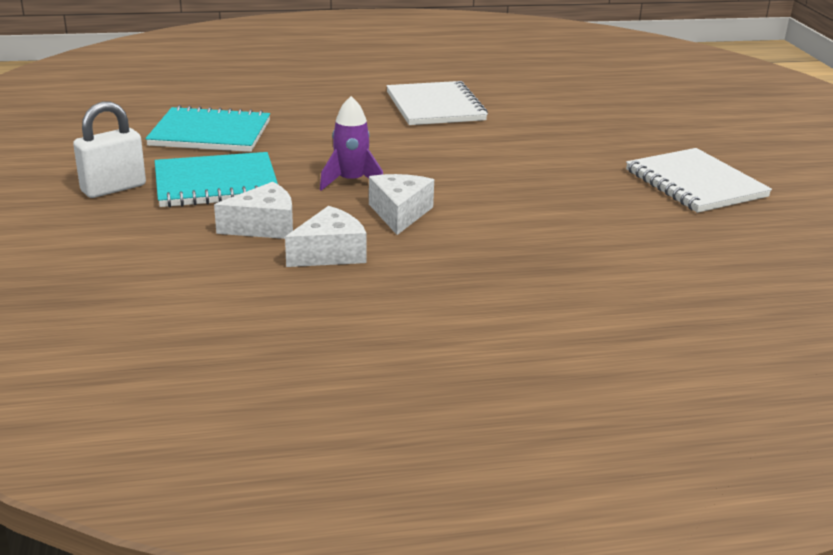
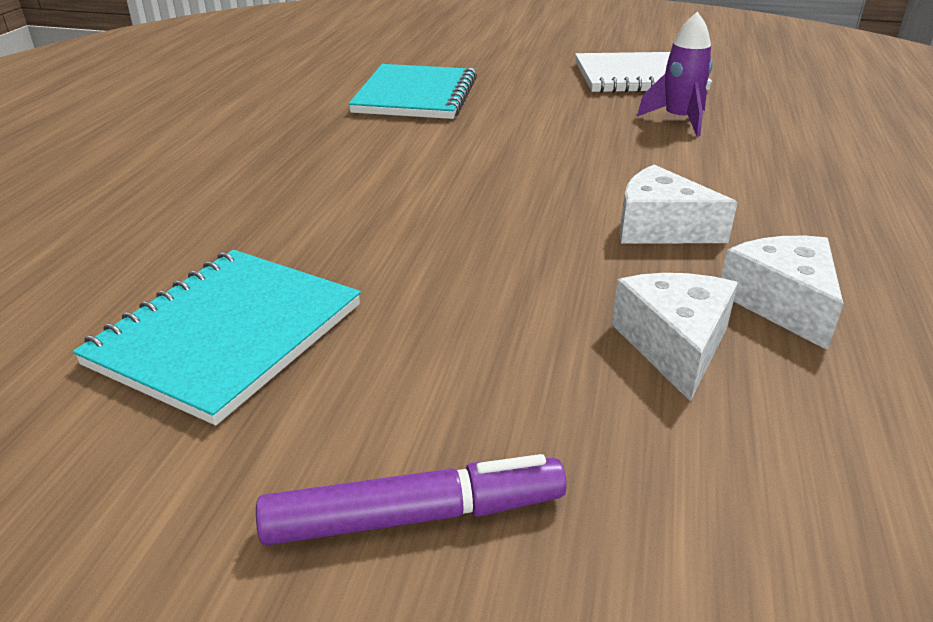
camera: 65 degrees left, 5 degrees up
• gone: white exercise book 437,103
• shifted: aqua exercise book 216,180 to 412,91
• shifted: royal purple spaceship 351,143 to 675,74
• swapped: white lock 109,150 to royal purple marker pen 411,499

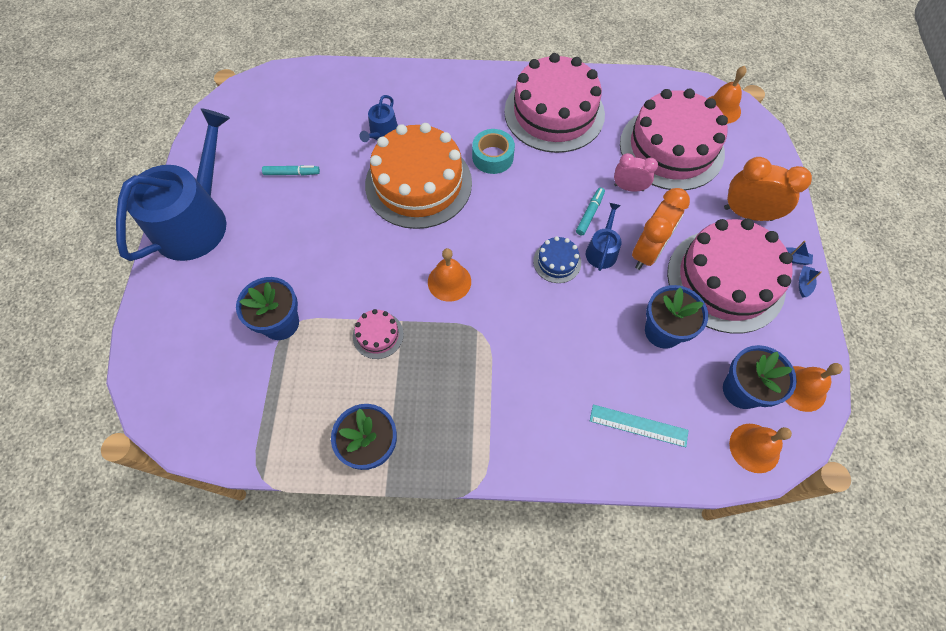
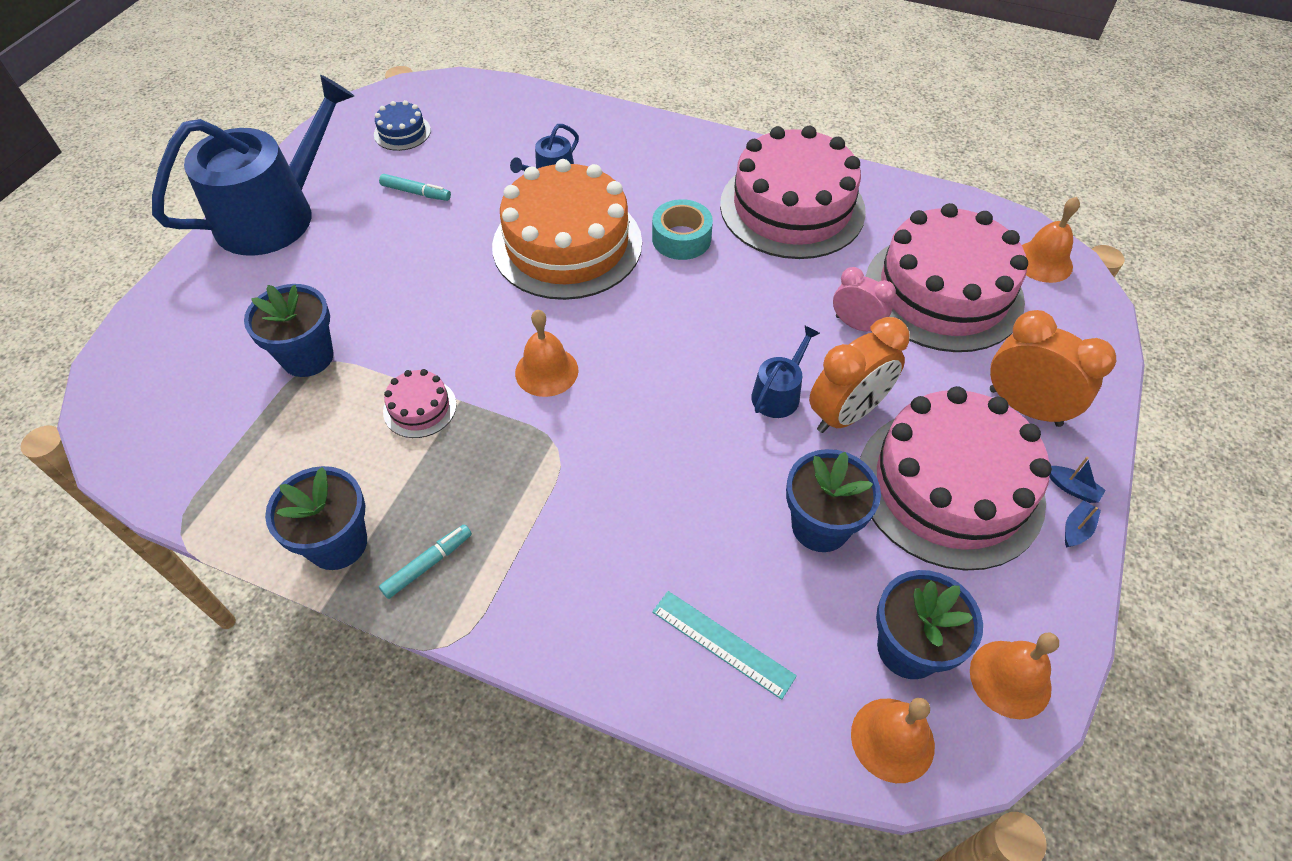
camera: 20 degrees right, 10 degrees down
• shifted: blue layer cake 557,259 to 402,125
• shifted: aqua marker pen 590,211 to 425,561

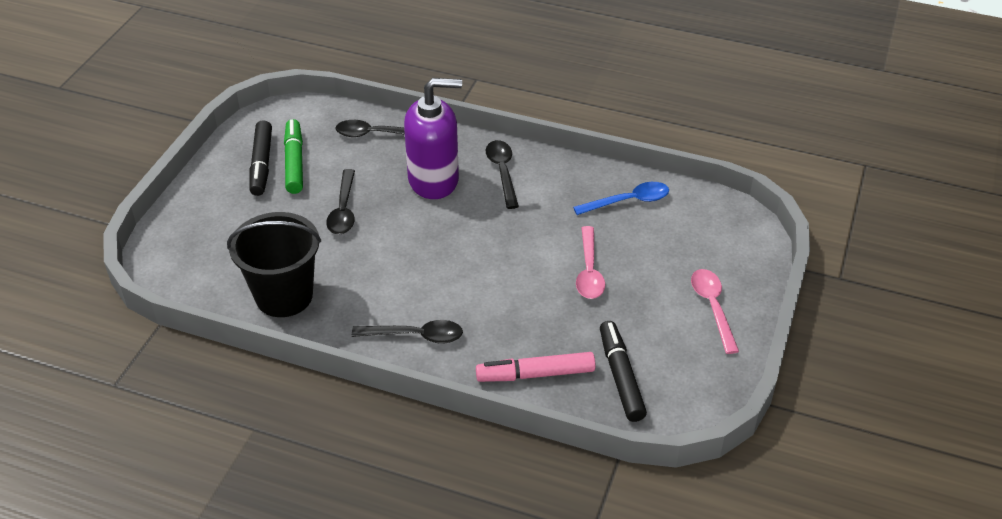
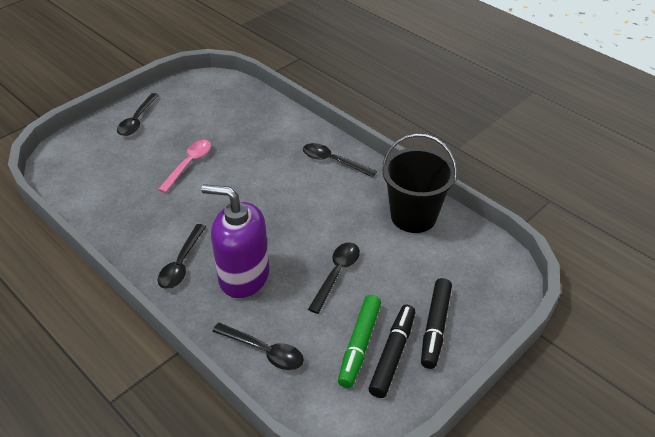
camera: 155 degrees left, 0 degrees up
• gone: pink marker pen 536,367
• gone: blue spoon 621,198
• shifted: jet-black marker pen 623,371 to 436,323
• repainted: pink spoon 715,311 to jet-black spoon 138,114

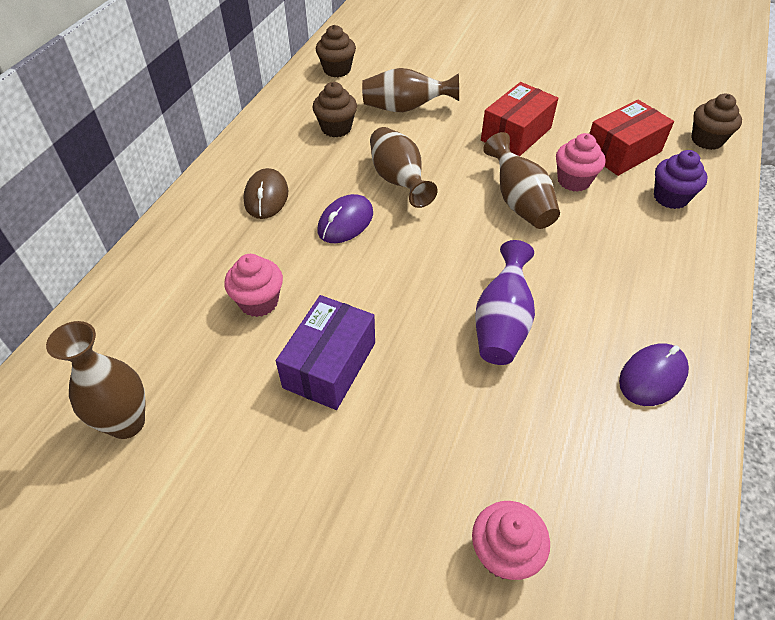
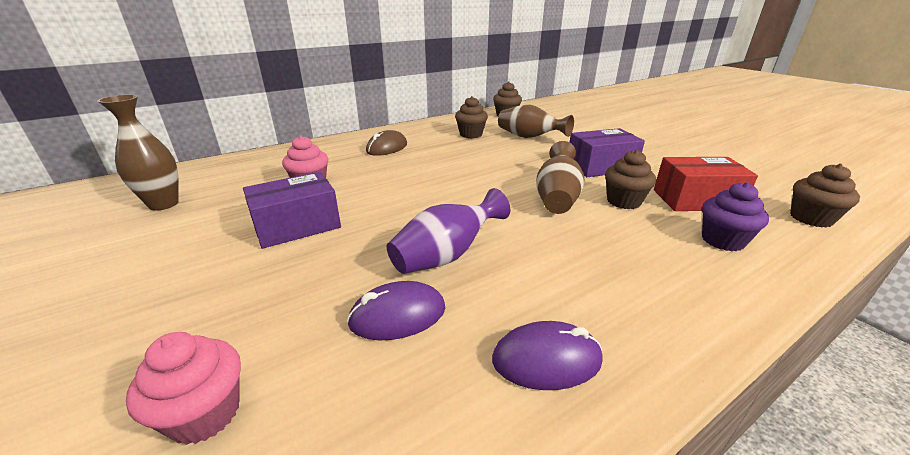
camera: 35 degrees right, 20 degrees down
• gone: brown vase 404,167
• shifted: royal purple computer mouse 345,218 to 396,311
• repainted: red box 519,119 to royal purple box 607,152
• repainted: pink muffin 580,162 to brown muffin 630,179

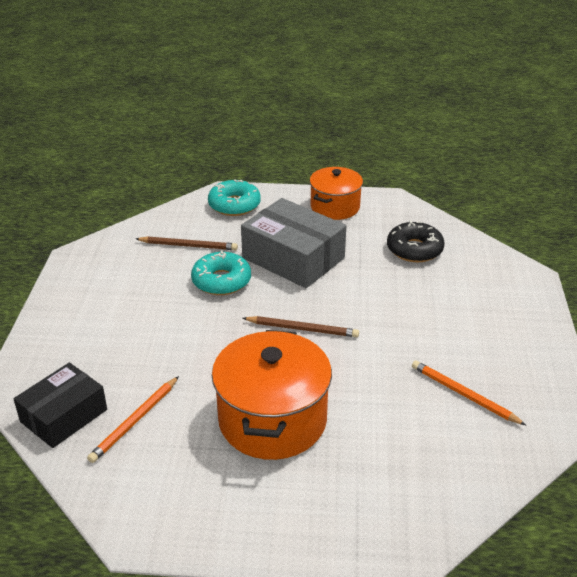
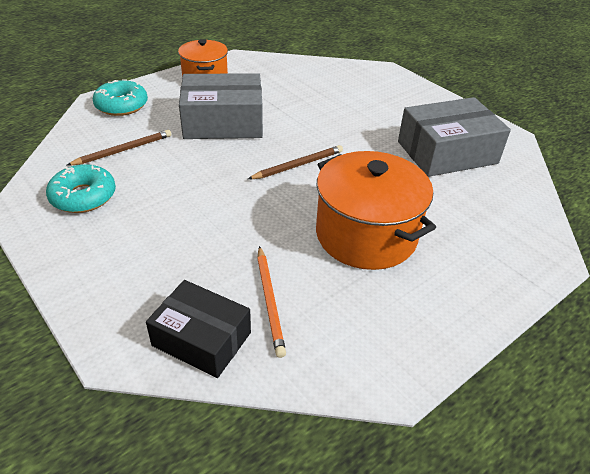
camera: 45 degrees left, 5 degrees up
• gone: jet-black donut 416,241
• shifted: aqua donut 221,272 to 81,188
• swapped: orange lead pencil 469,392 to gray box 454,137
• rotated: jet-black box 60,405 = 198,329 60 degrees counterclockwise

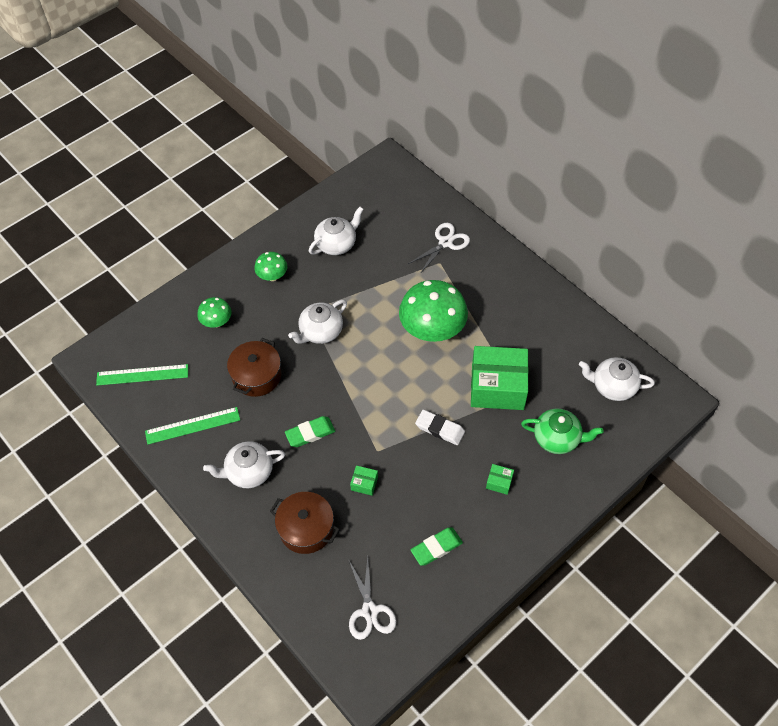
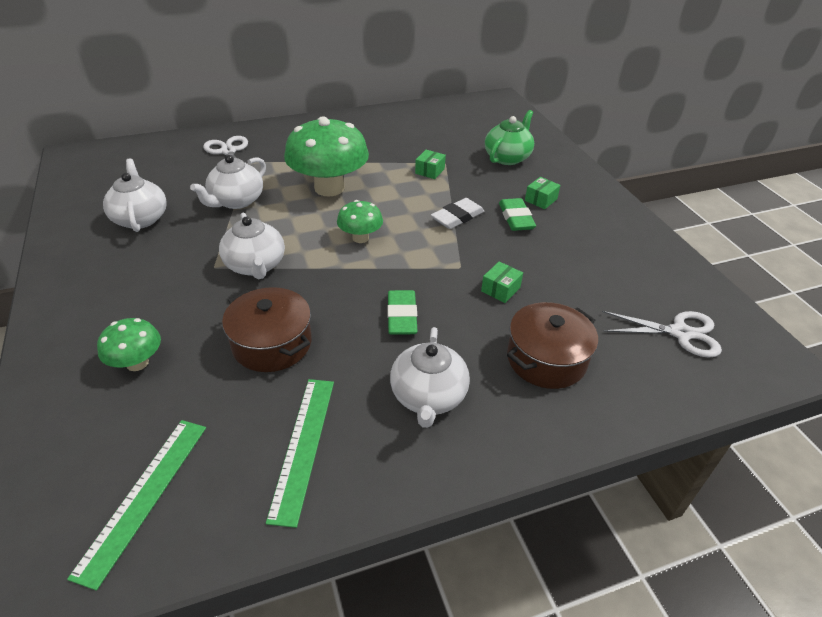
camera: 70 degrees left, 15 degrees down
• shifted: leaf-green toadstool 270,266 to 360,221
• shifted: leaf-green gum eraser 437,546 to 517,214
• shifted: white tea pot 617,379 to 228,182
• scaled: leaf-green box 500,378 = 430,164 x0.40

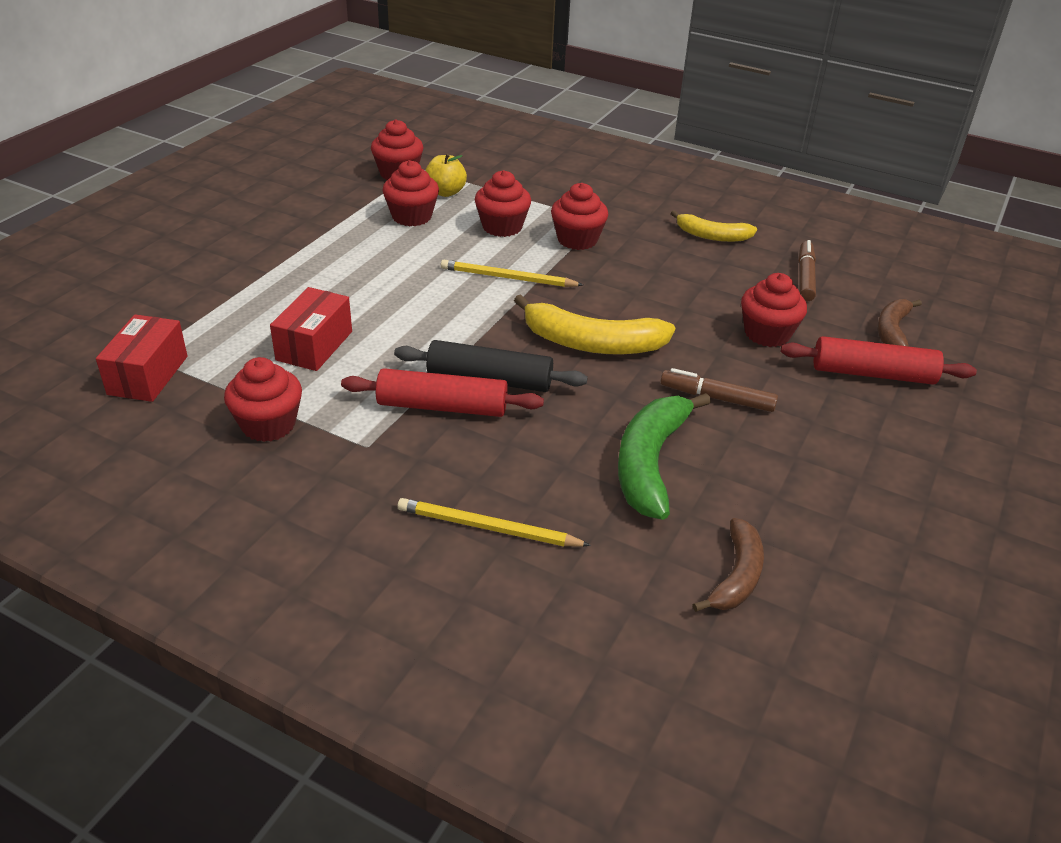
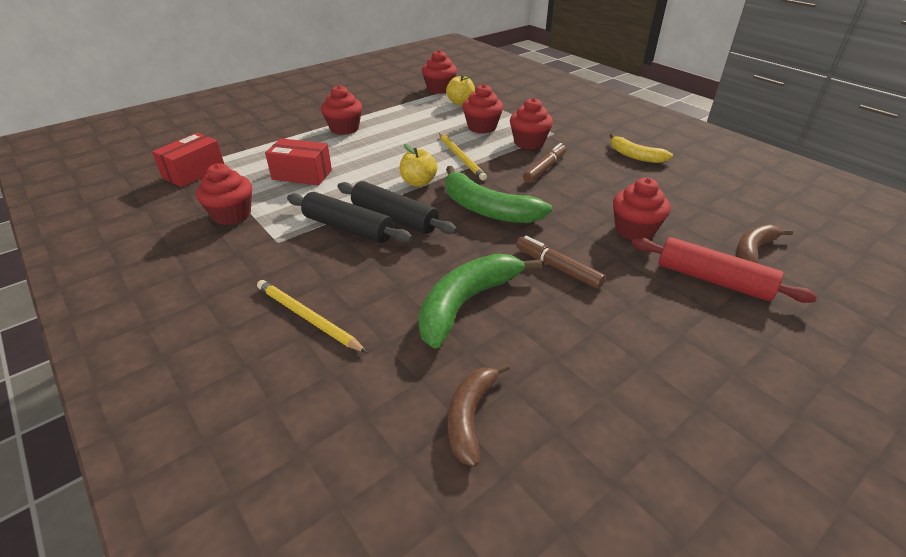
camera: 25 degrees right, 0 degrees up
• new: yellow toy apple 418,165
• shifted: red muffin 411,193 to 341,110
• shifted: brown marker pen 807,270 to 544,163
• repainted: red dough roller 442,392 to jet-black dough roller 349,217
• repainted: yellow banana 594,324 to leaf-green banana 498,194
• rotated: red box 311,329 = 298,161 60 degrees clockwise
• rotated: yellow lead pencil 512,273 = 463,157 150 degrees counterclockwise
• rotated: brown banana 728,565 = 479,415 150 degrees clockwise

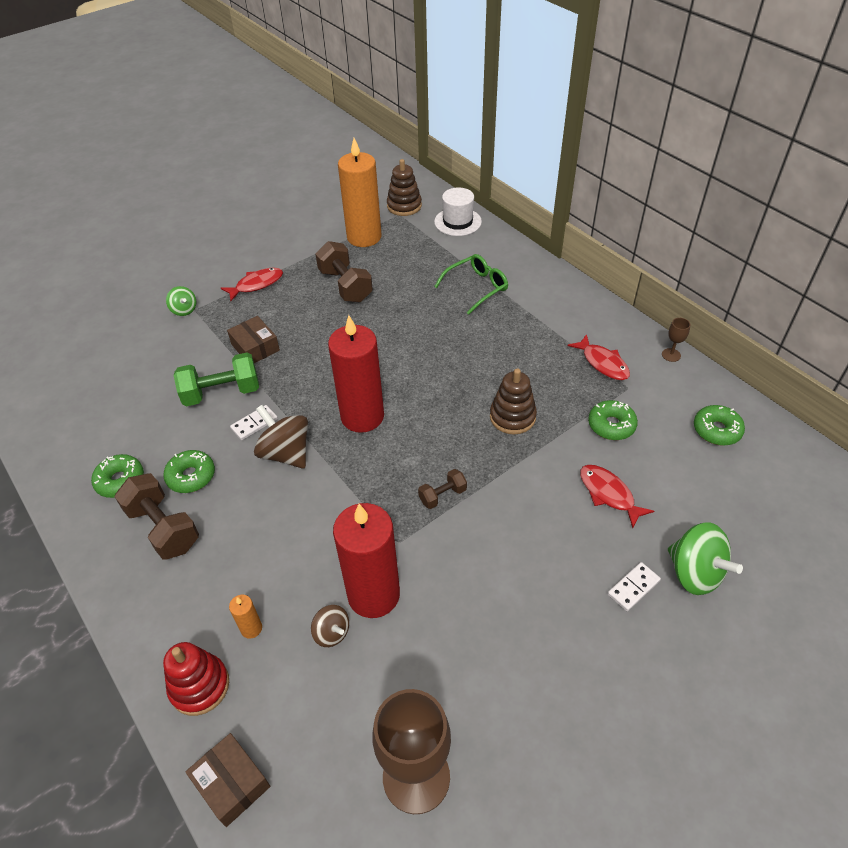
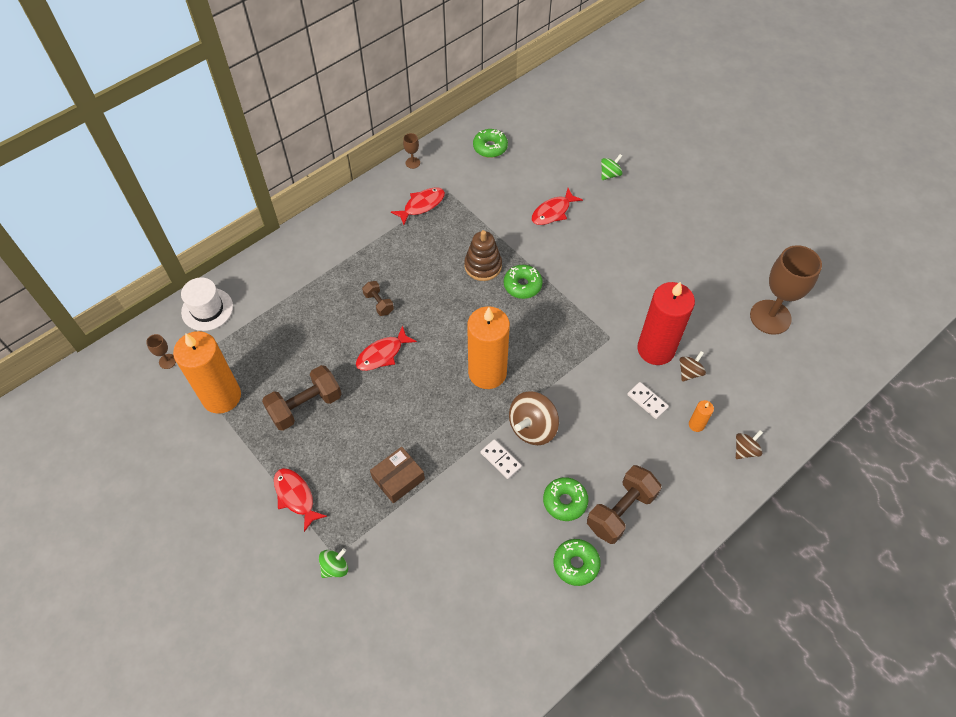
camera: 95 degrees left, 10 degrees up
• gone: leaf-green free weight 216,379
• gone: brown box 228,780
• gone: leaf-green glasses 471,284
• new: red fish 386,348
• shifted: brown free weight 442,489 to 378,298
• shifted: leaf-green donut 613,420 to 523,282
• shifted: white domino 634,586 to 648,400
• swapped: red ring stacker 196,679 to brown whirligig 749,444
• swapped: brown ring stacker 404,187 to brown chalice 161,351
• repainted: red candle 356,374 to orange candle 488,347
• scaled: leaf-green whirligig 705,558 = 611,167 x0.56

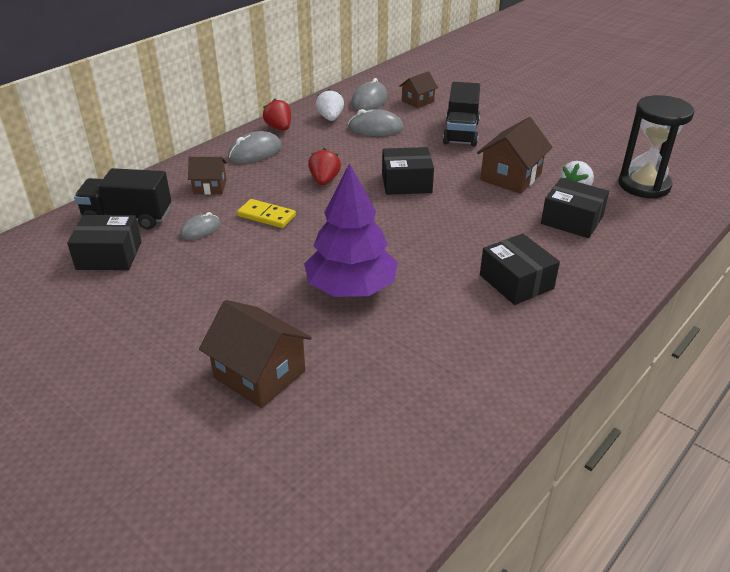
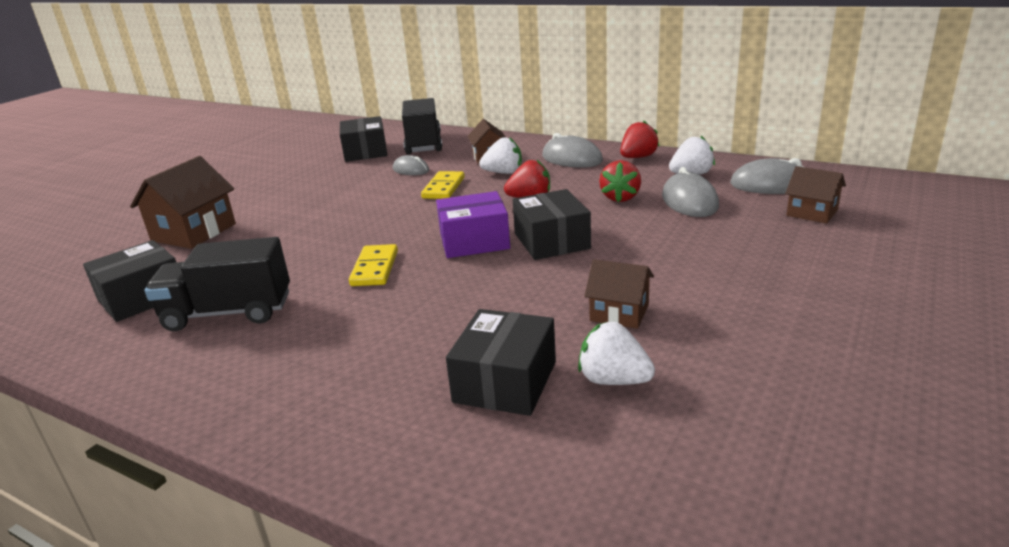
camera: 80 degrees right, 10 degrees down
• gone: royal purple fir tree 351,230
• gone: jet-black sand timer 656,147
• new: yellow domino 373,265
• new: royal purple box 473,224
• new: white toy strawberry 500,155
• new: red toy strawberry 620,181
• shifted: jet-black truck 461,114 to 217,284
• shifted: jet-black box 520,269 to 129,281
• scaled: brown cottage 515,155 = 619,294 x0.60

